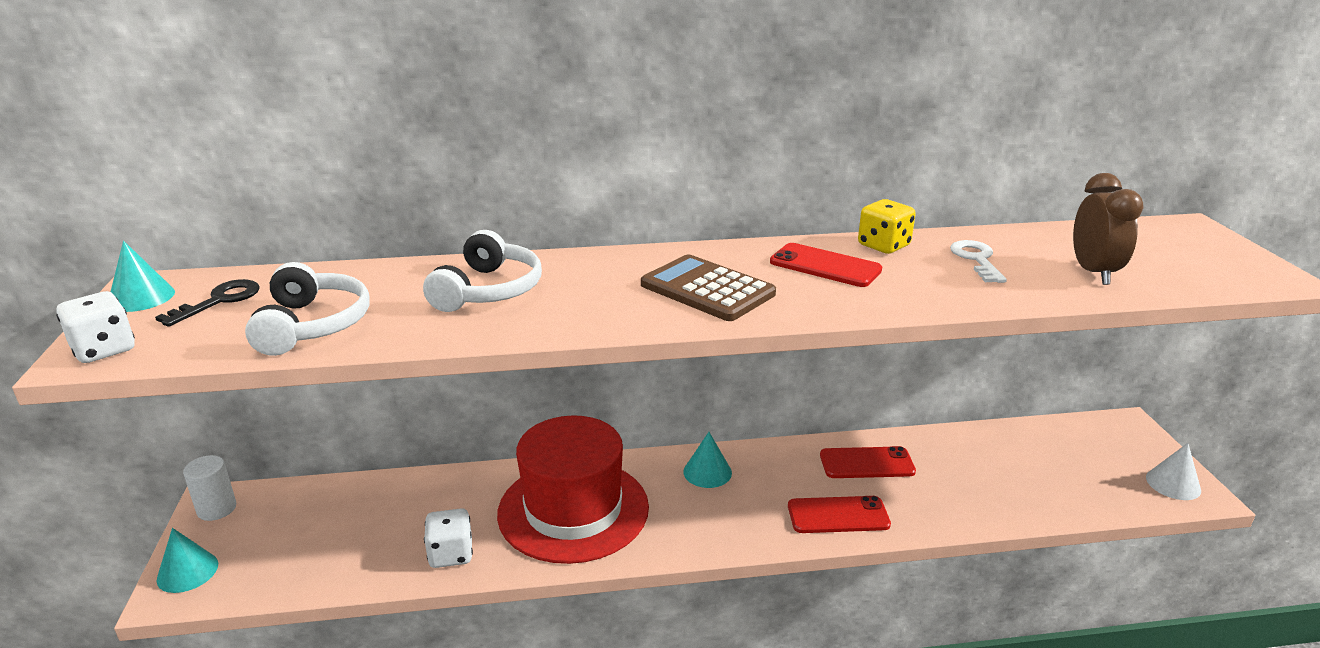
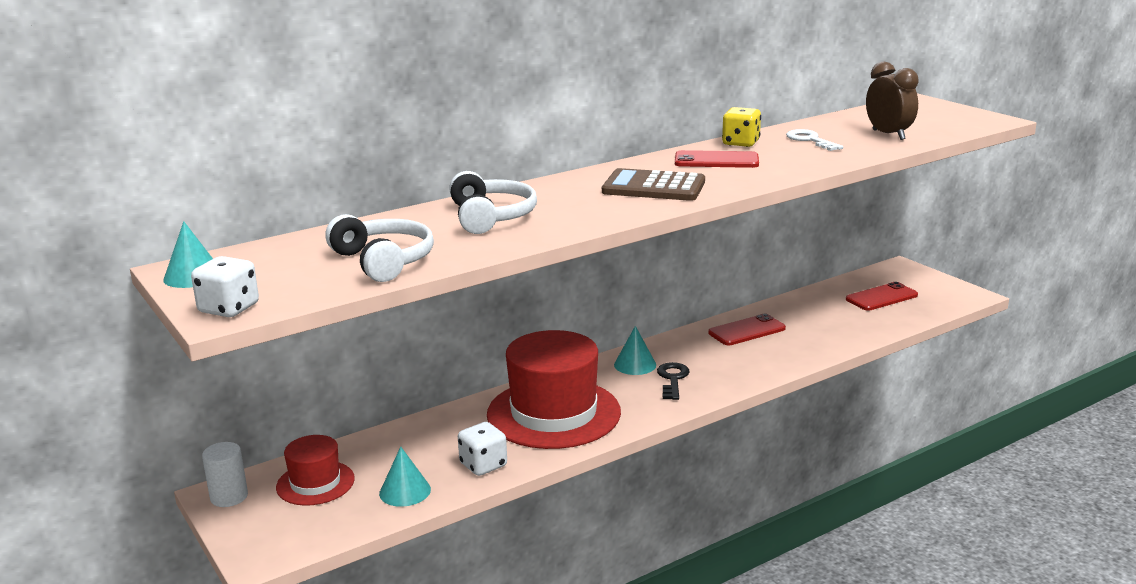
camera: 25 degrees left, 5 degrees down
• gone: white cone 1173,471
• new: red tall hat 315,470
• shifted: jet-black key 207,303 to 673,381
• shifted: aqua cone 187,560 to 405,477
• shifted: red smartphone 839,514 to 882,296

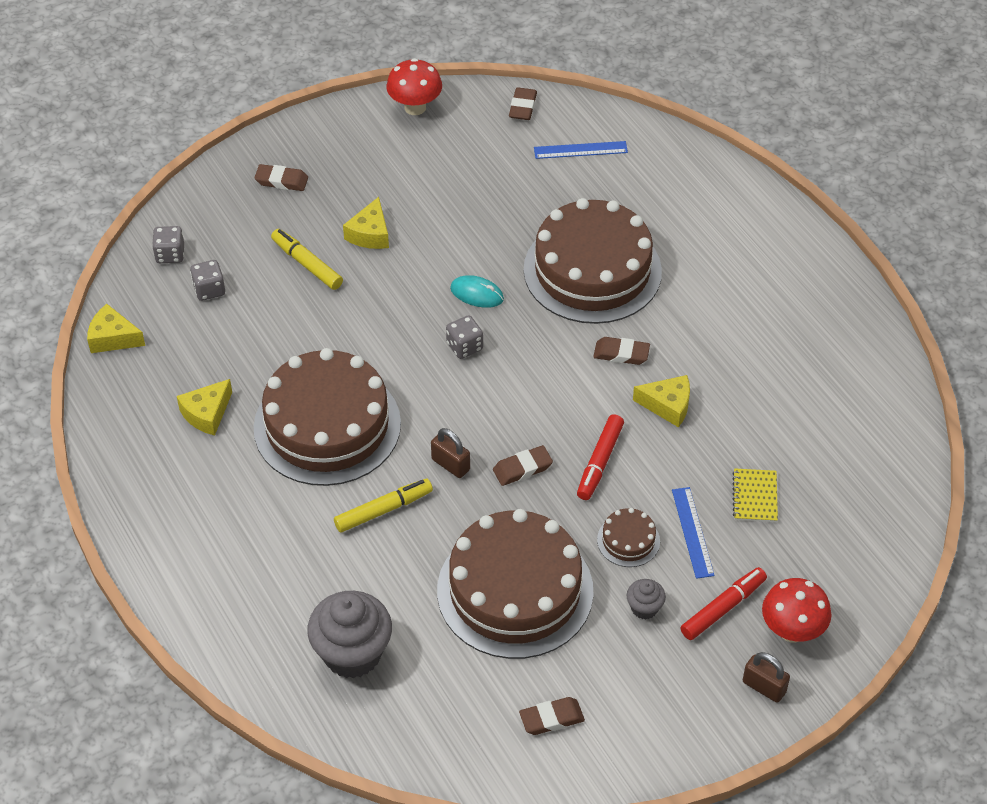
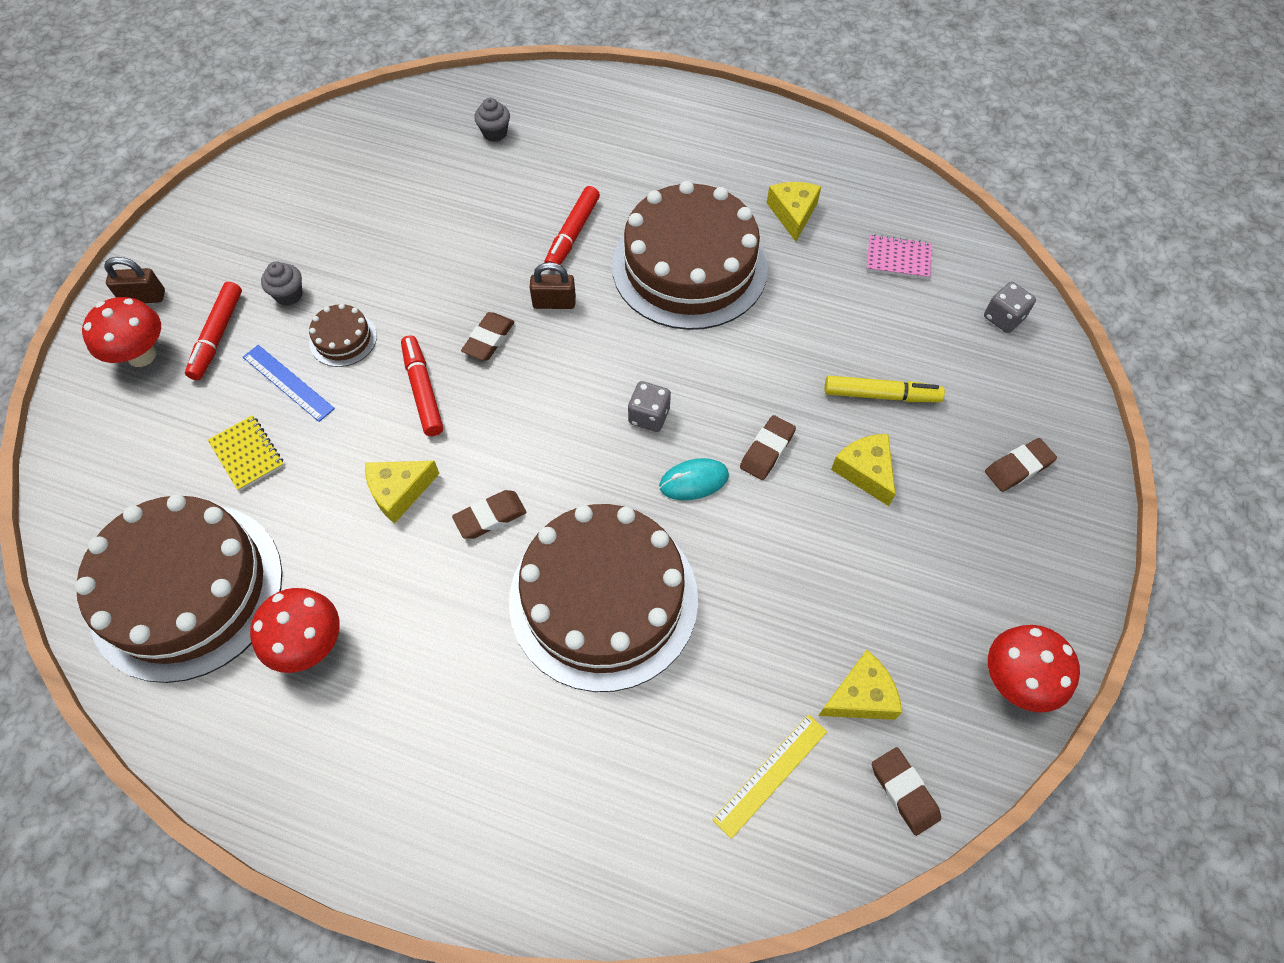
camera: 140 degrees right, 10 degrees up
• gone: gray game die 207,280
• new: red toadstool 295,630
• new: pink exercise book 899,257
• shifted: yellow piece of cheese 116,328 to 860,685
• shifted: brown layer cake 515,584 to 178,588
• shifted: brown gum eraser 552,716 to 768,447
• repainted: yellow marker pen 383,506 to red marker pen 572,228
• repainted: blue straightedge 581,150 to yellow straightedge 769,776
• scaled: gray muffin 349,634 = 492,120 x0.47

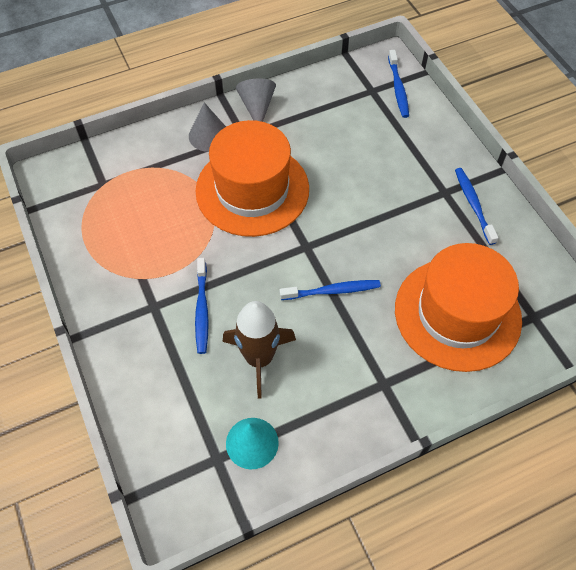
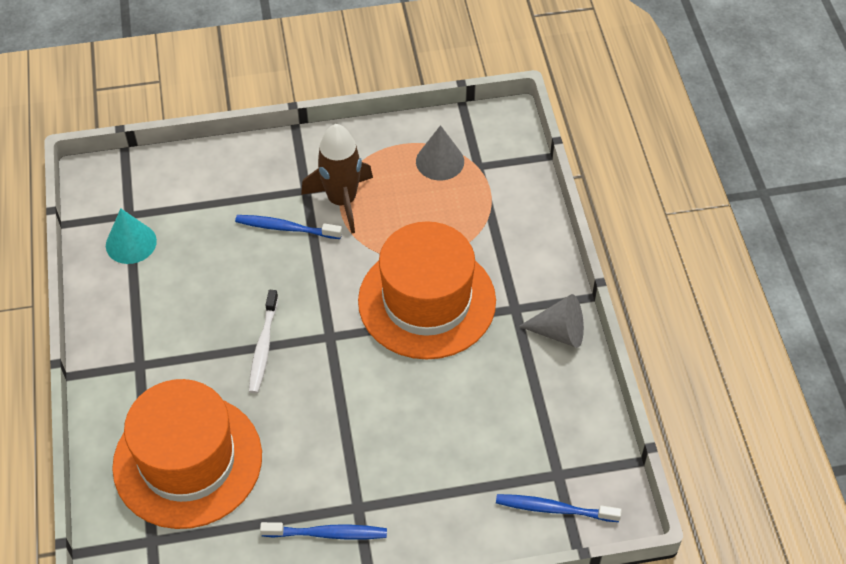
camera: 105 degrees right, 5 degrees down
• shifted: gray cone 207,127 to 440,152
• shifted: brown spaceship 259,350 to 337,179
• repainted: blue dental brush 330,290 to white dental brush 263,342

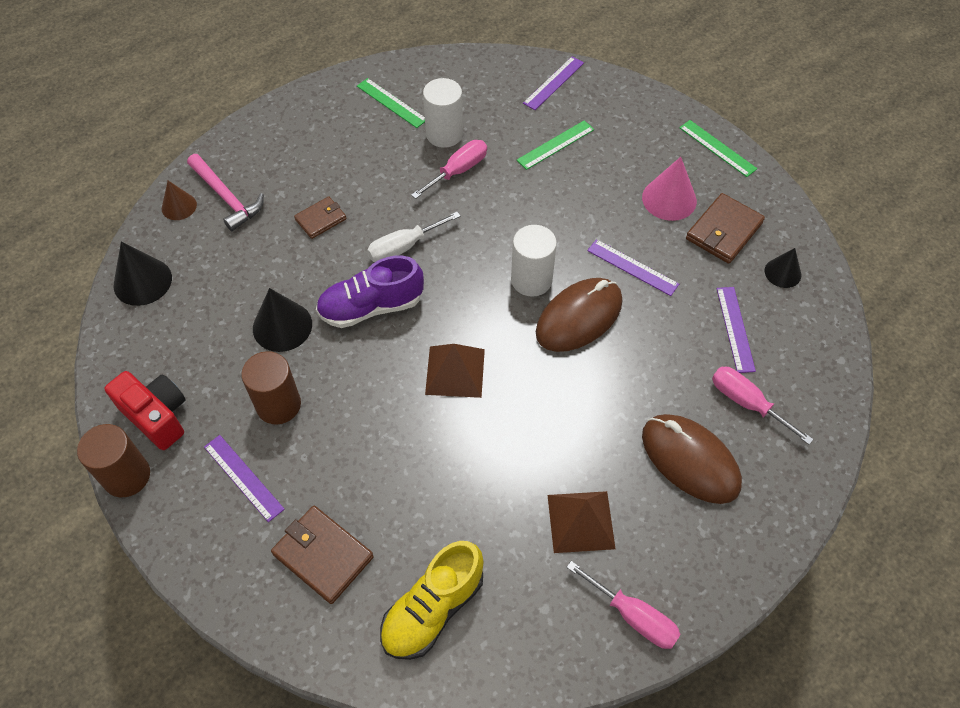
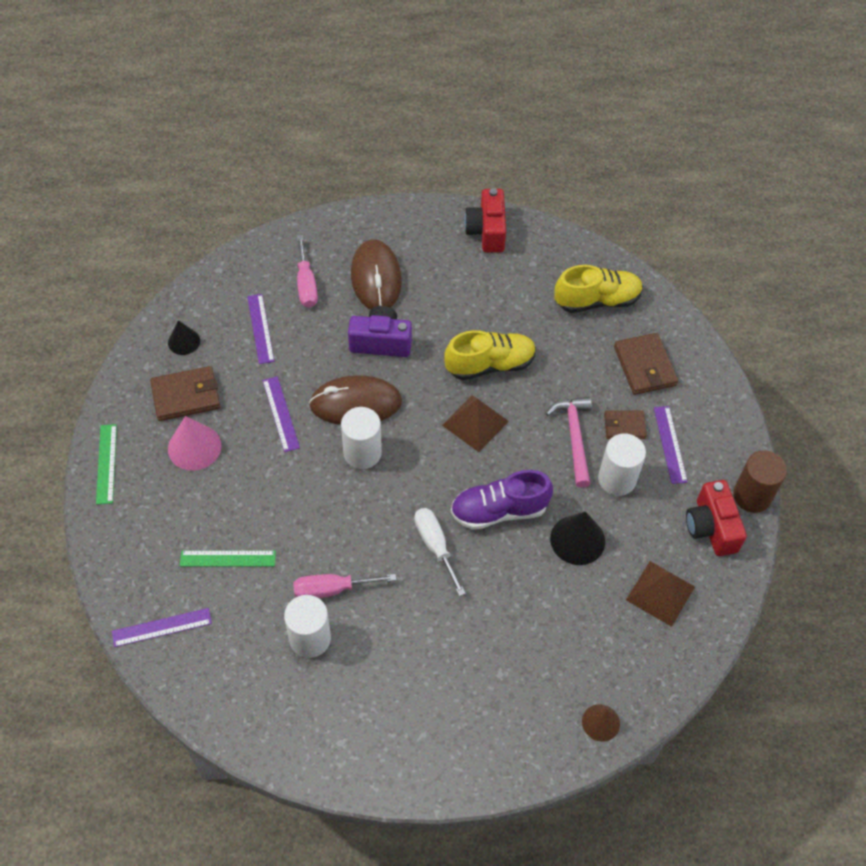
camera: 145 degrees left, 0 degrees up
• gone: jet-black cone 143,274
• gone: leaf-green straightedge 391,103
• new: royal purple photo camera 380,331
• new: yellow sneaker 490,355
• shifted: pink hammer 225,192 to 569,442
• shifted: brown wallet 320,217 to 625,425
• shifted: brown pyramid shape 581,522 to 660,594
• swapped: pink screwdriver 623,605 to red photo camera 485,220
• repainted: brown cylinder shape 271,388 to white cylinder shape 622,464
• rotated: royal purple sneaker 370,292 = 502,500 150 degrees clockwise
• rotated: white screwdriver 414,237 = 440,552 120 degrees counterclockwise
• rotated: royal purple straightedge 736,330 = 260,329 45 degrees counterclockwise

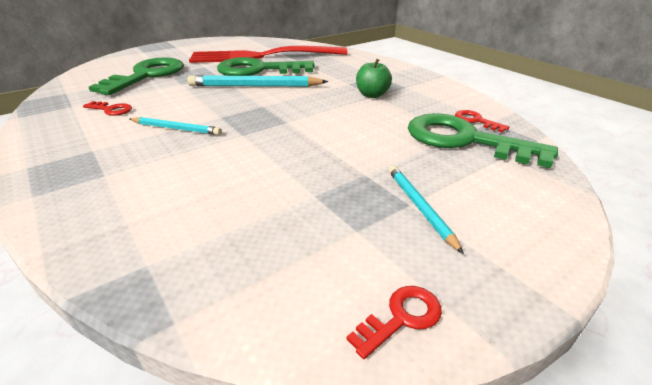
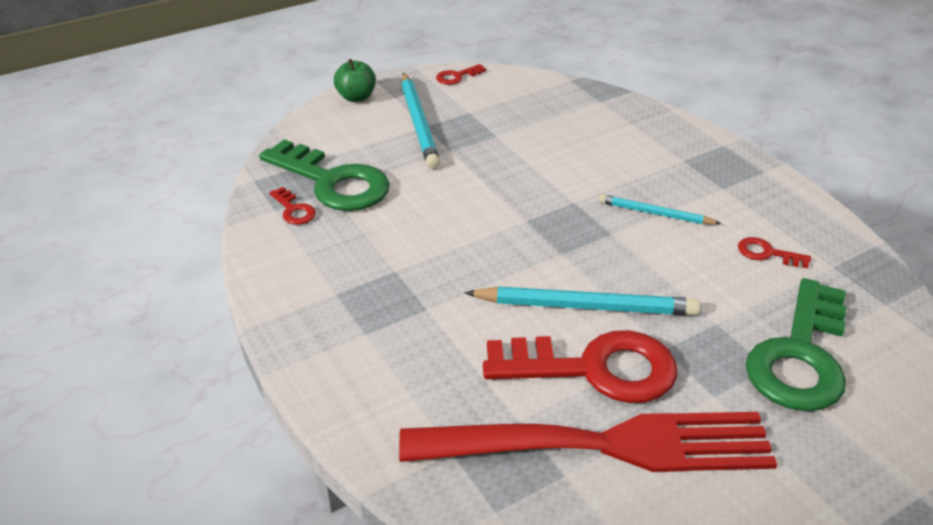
camera: 175 degrees left, 5 degrees up
• shifted: leaf-green toy apple 374,78 to 355,80
• repainted: leaf-green key 266,66 to red key 580,366
• scaled: aqua lead pencil 426,210 = 420,121 x1.68

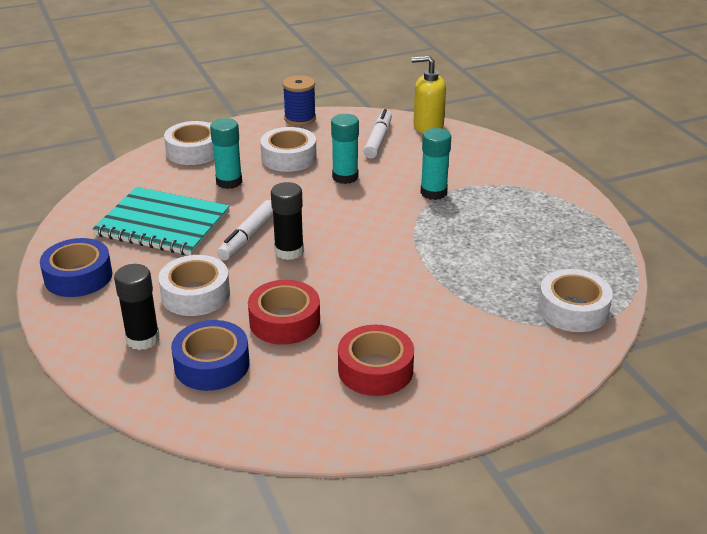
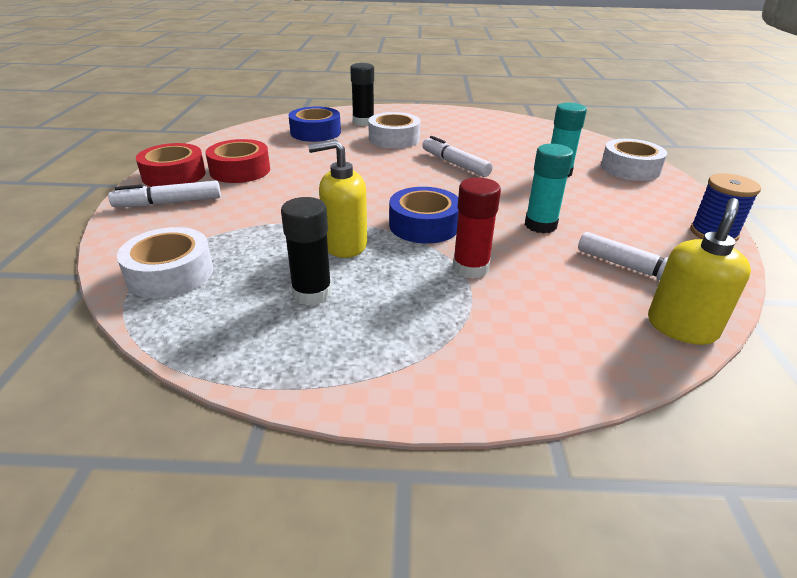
camera: 115 degrees right, 0 degrees up
• gone: aqua exercise book 161,221
• gone: white roll of tape 288,149
• new: white marker pen 164,194
• new: yellow soap pump 337,198
• shifted: blue roll of tape 76,267 to 424,215
• shifted: red roll of tape 284,312 to 171,165
• shifted: jet-black glue stick 287,221 to 306,251
• repainted: aqua glue stick 435,164 to red glue stick 476,228

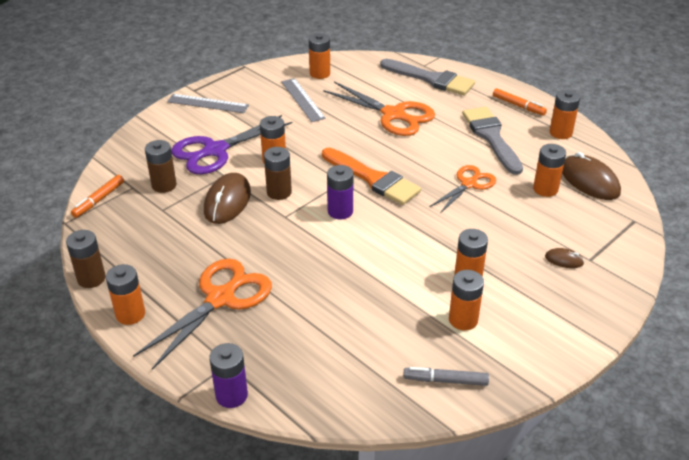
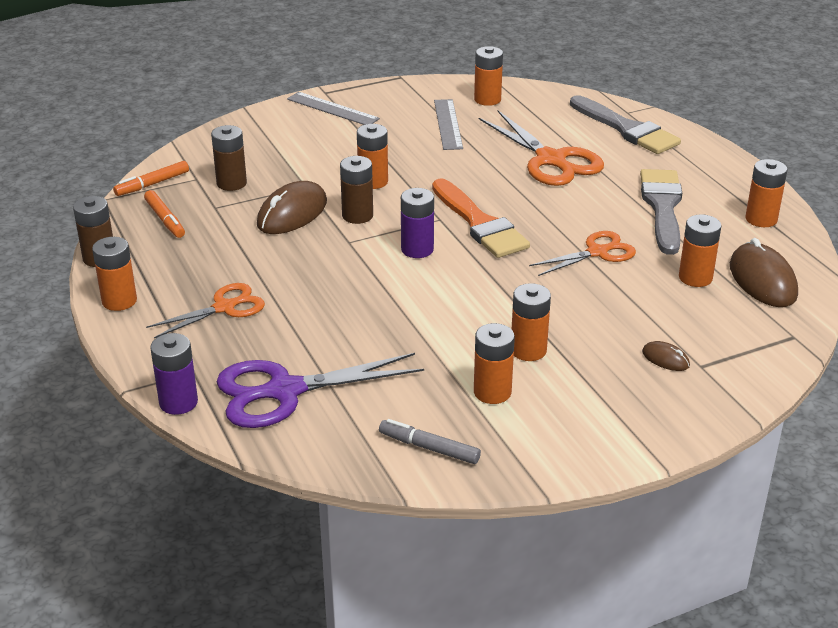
camera: 20 degrees right, 5 degrees down
• shifted: royal purple shears 231,144 to 320,390
• shifted: orange marker pen 520,102 to 164,214
• scaled: orange shears 202,314 = 205,310 x0.62

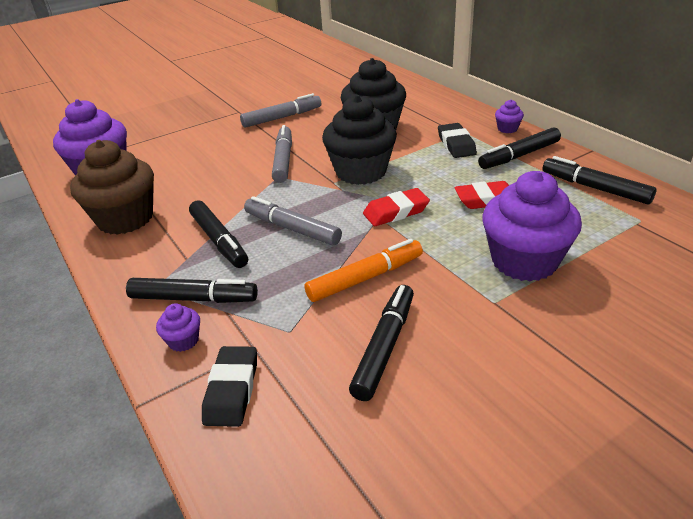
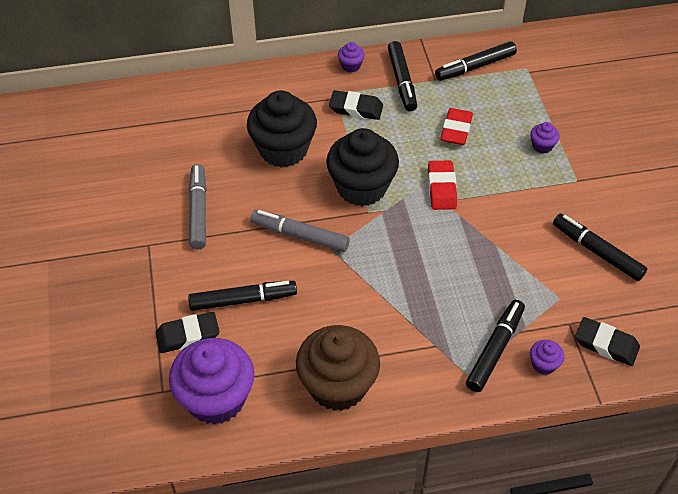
camera: 70 degrees left, 15 degrees up
• gone: gray marker pen 293,220
• gone: orange marker pen 364,270
• new: jet-black gum eraser 188,332
• shifted: jet-black marker pen 218,234 to 242,296
• scaled: royal purple muffin 532,226 = 545,138 x0.42

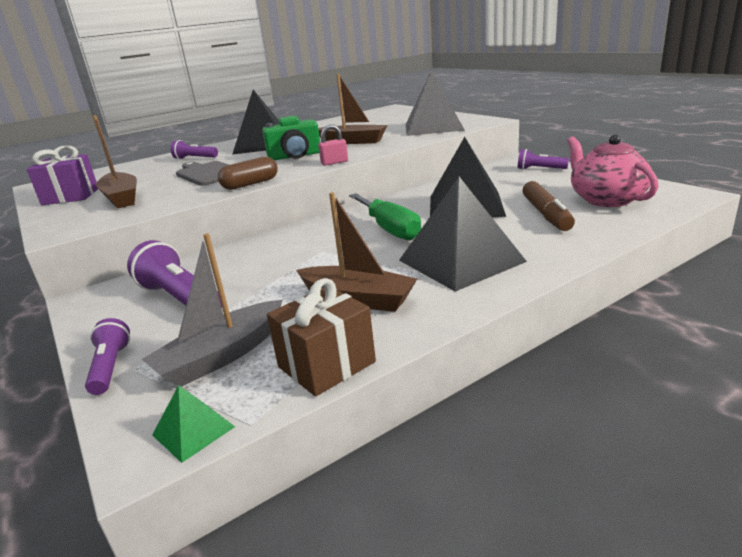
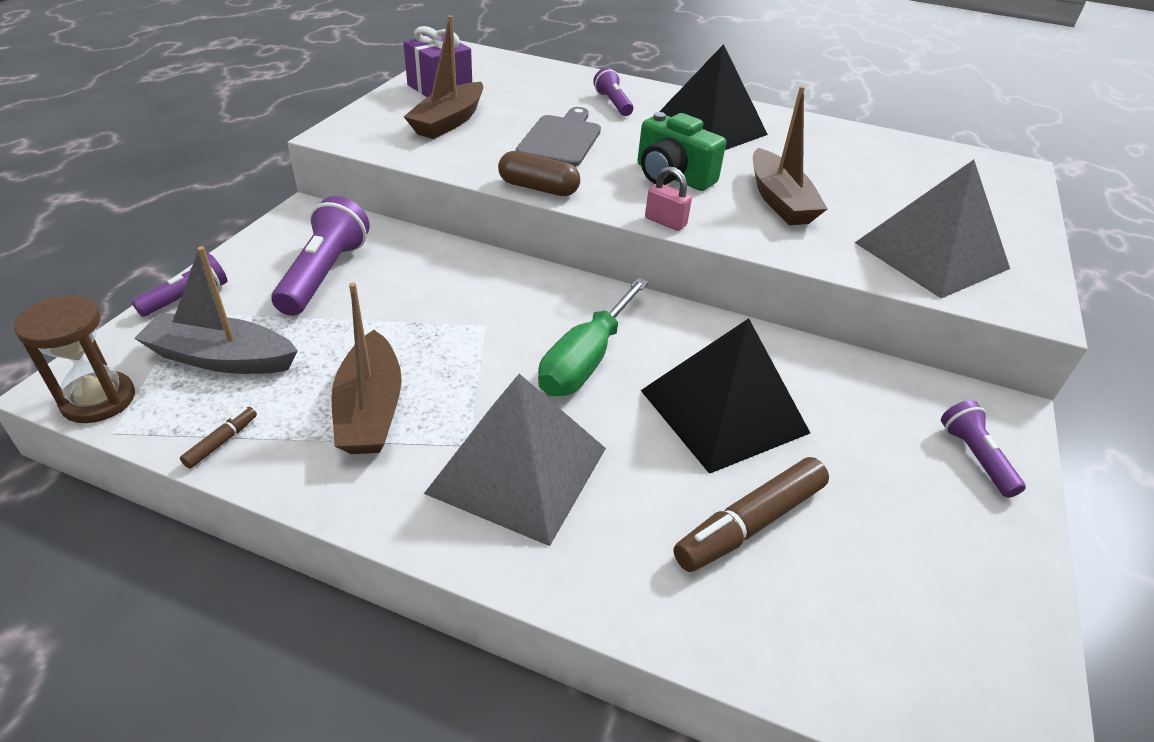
camera: 50 degrees right, 15 degrees up
• gone: pink tea pot 613,171
• swapped: leaf-green pyramid shape 193,424 to brown sand timer 74,359
• swapped: brown gift 321,337 to brown marker pen 218,438
• repainted: jet-black pyramid shape 463,234 to gray pyramid shape 515,460

